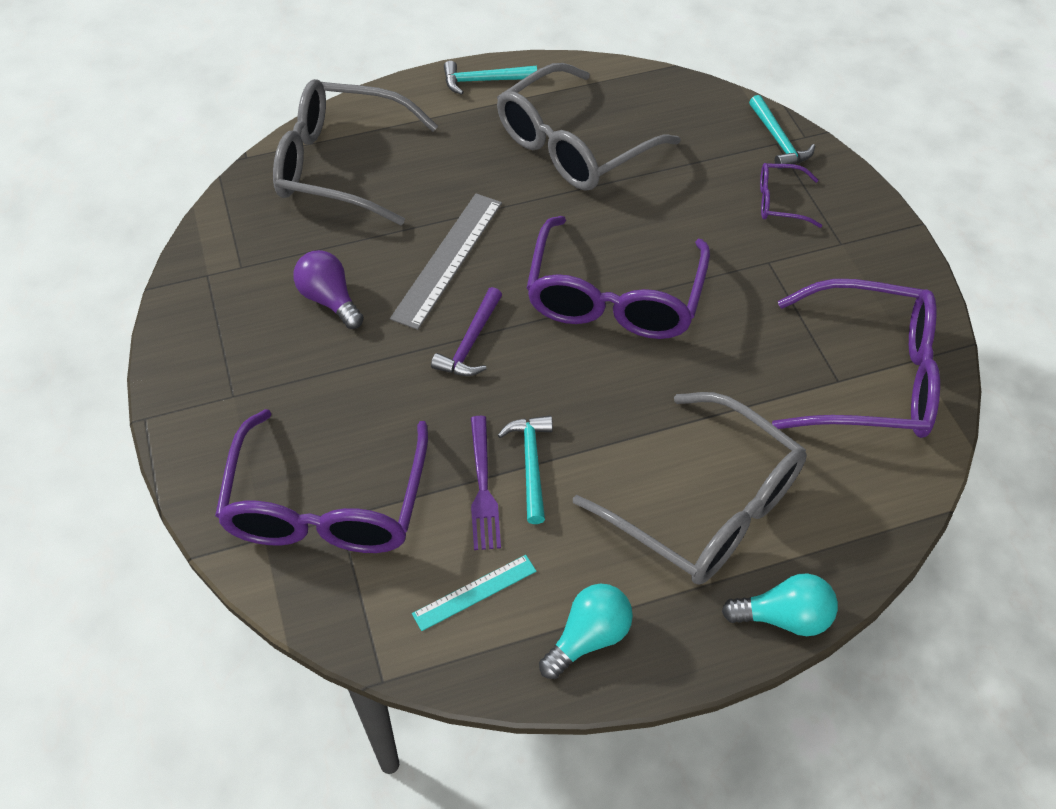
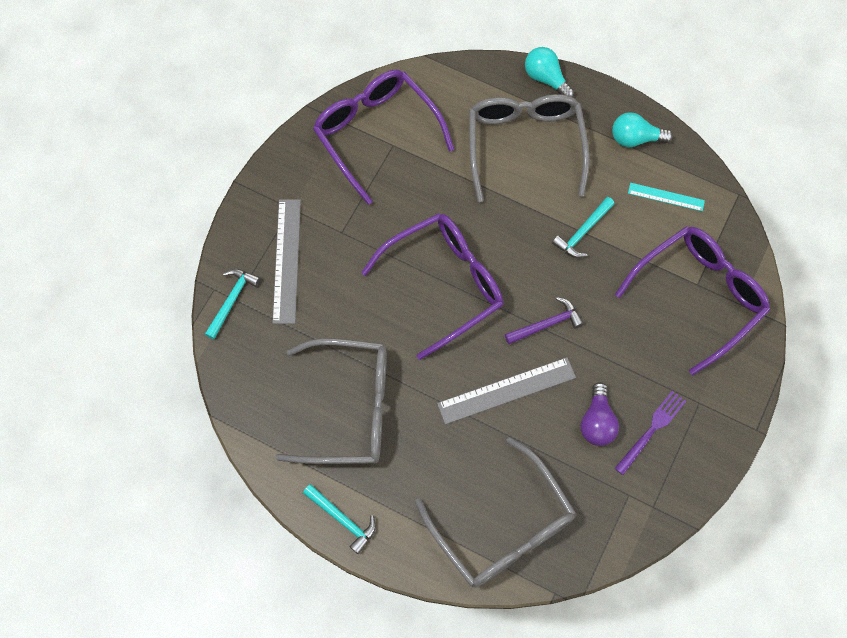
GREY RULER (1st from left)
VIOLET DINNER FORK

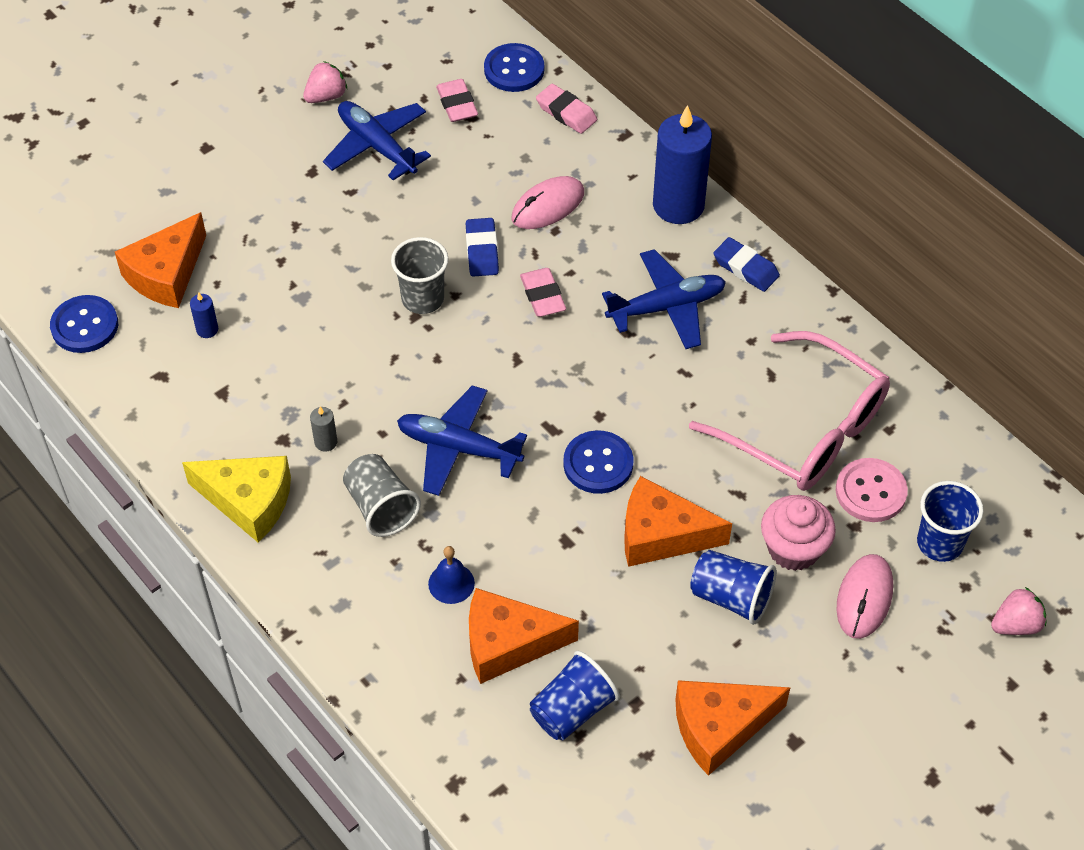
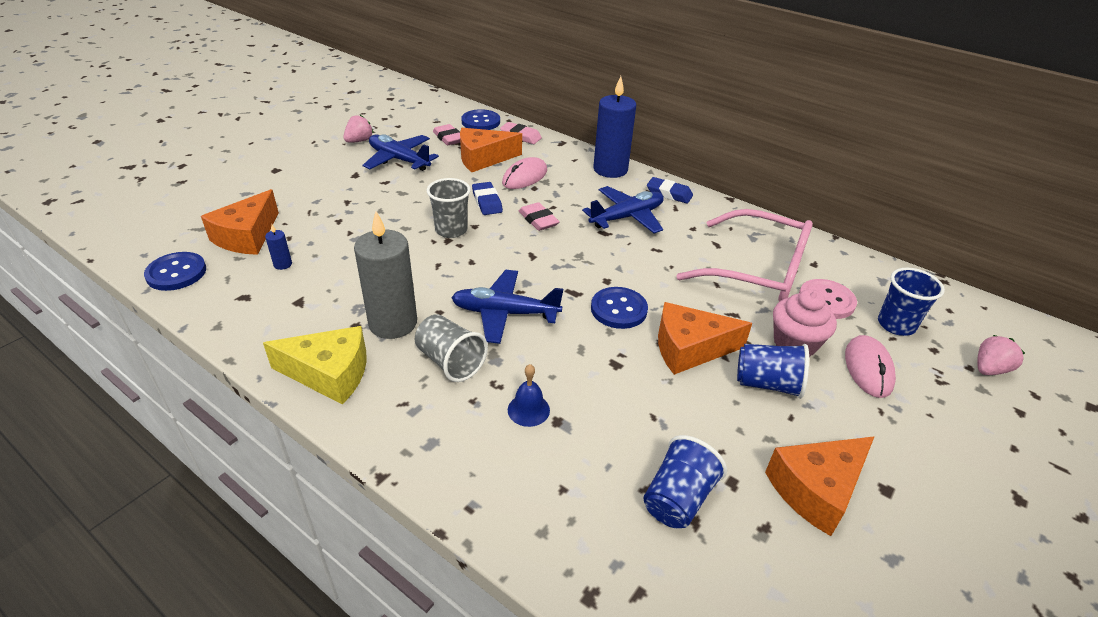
GREY CANDLE
ORANGE PIECE OF CHEESE (2nd from left)

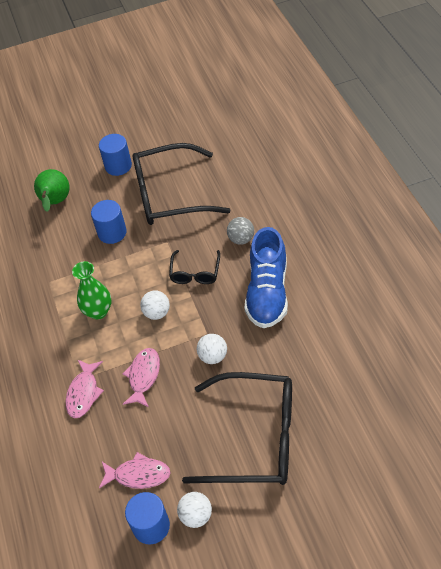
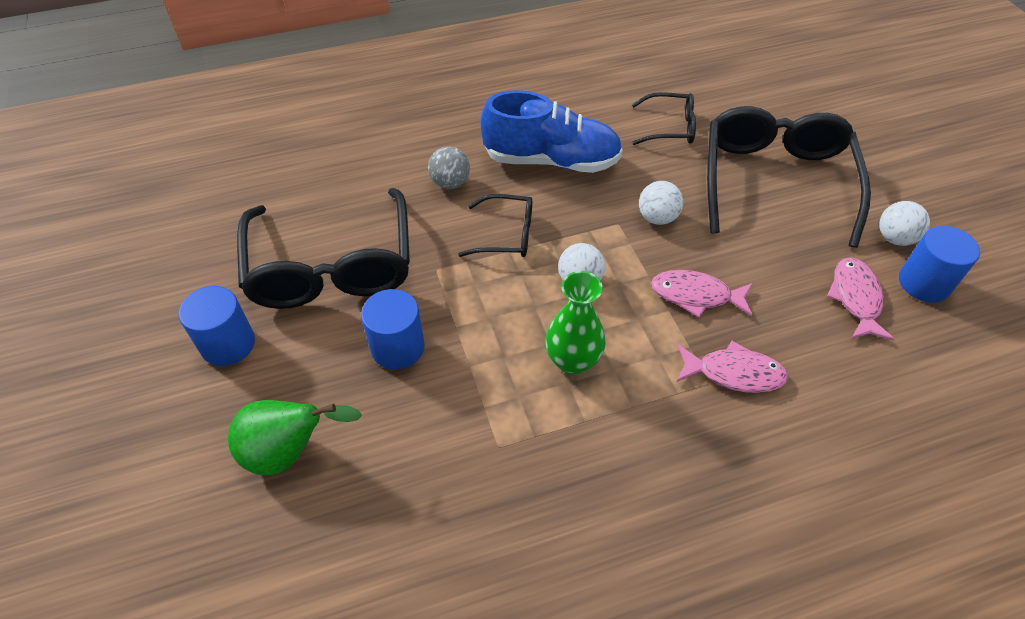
JET-BLACK GLASSES (3rd from left)

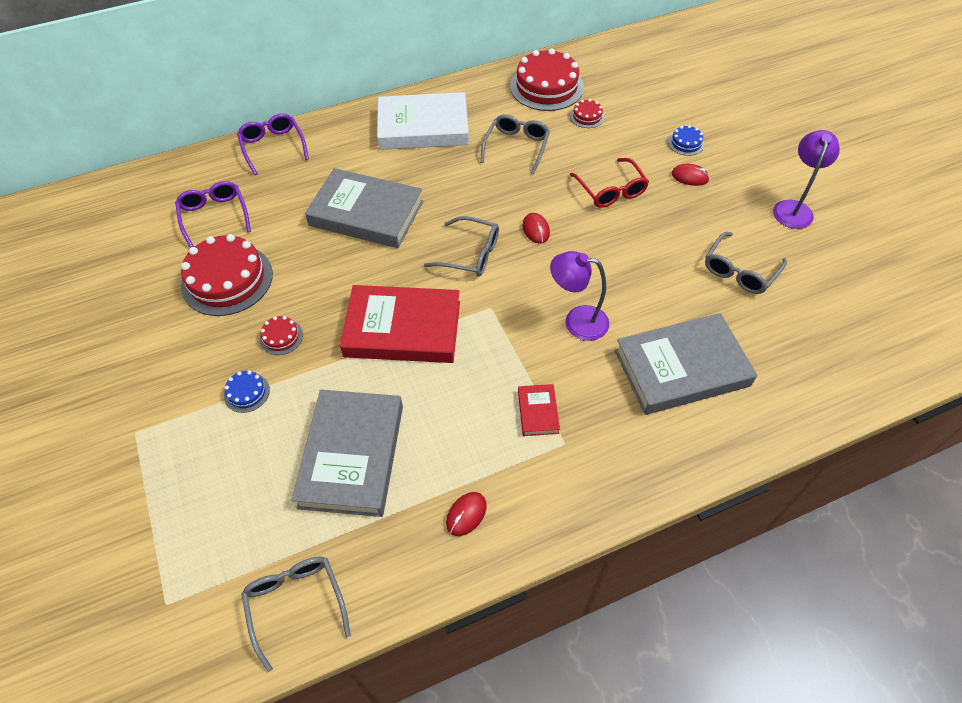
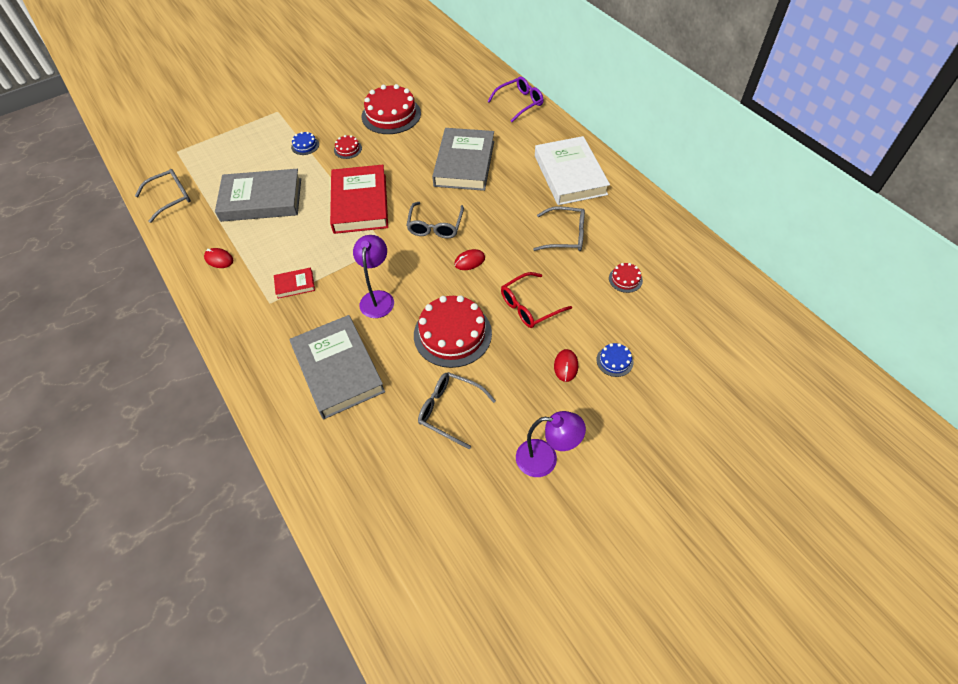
SCARLET GATEAU (3rd from left)
VIOLET GLASSES (1st from left in the first image)

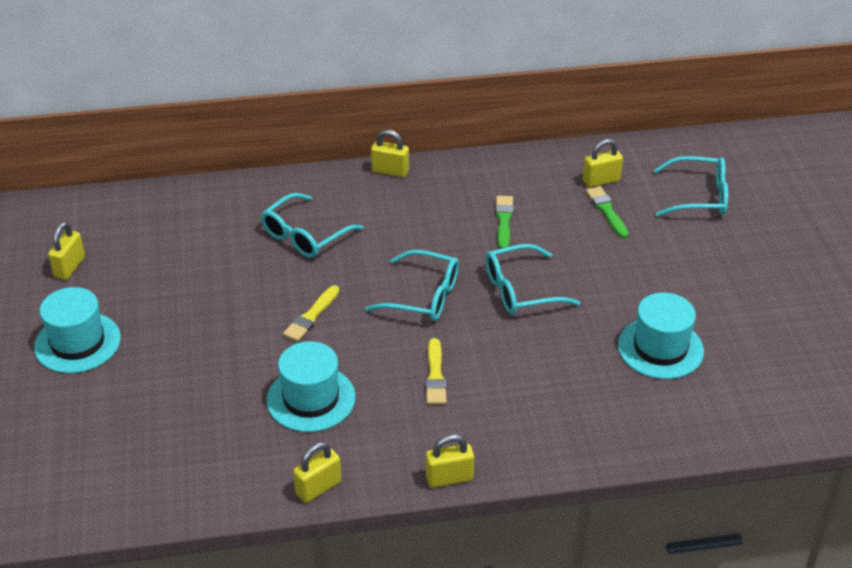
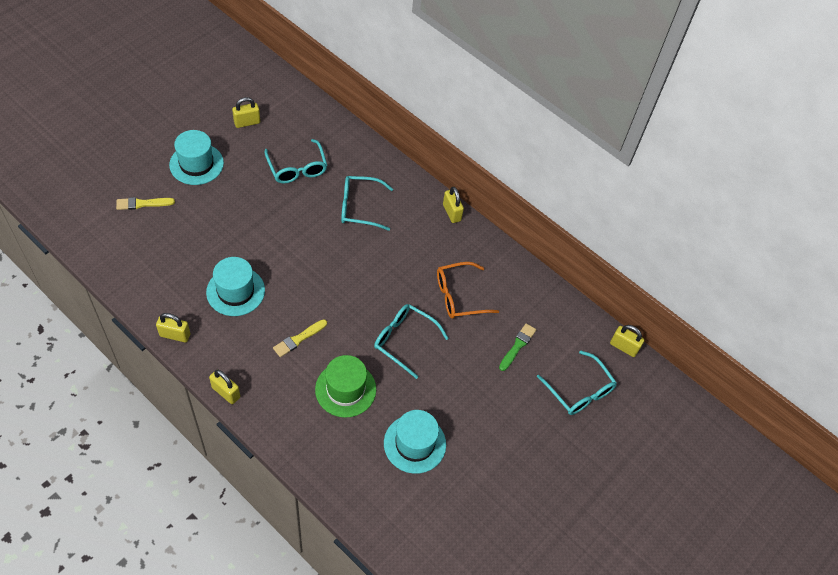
YELLOW SMALL LOCK (5th from left)
ORANGE GLASSES
AQUA GLASSES (1st from left)
YELLOW BRUSH (1st from left)
EMERALD HAT

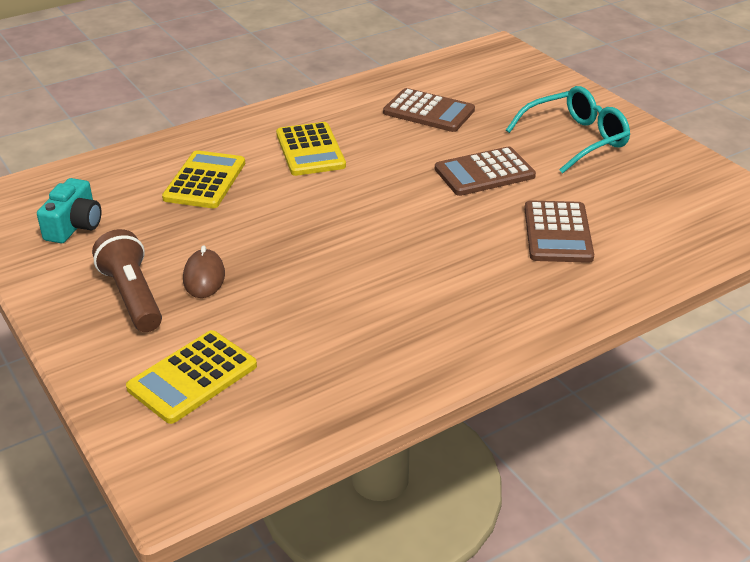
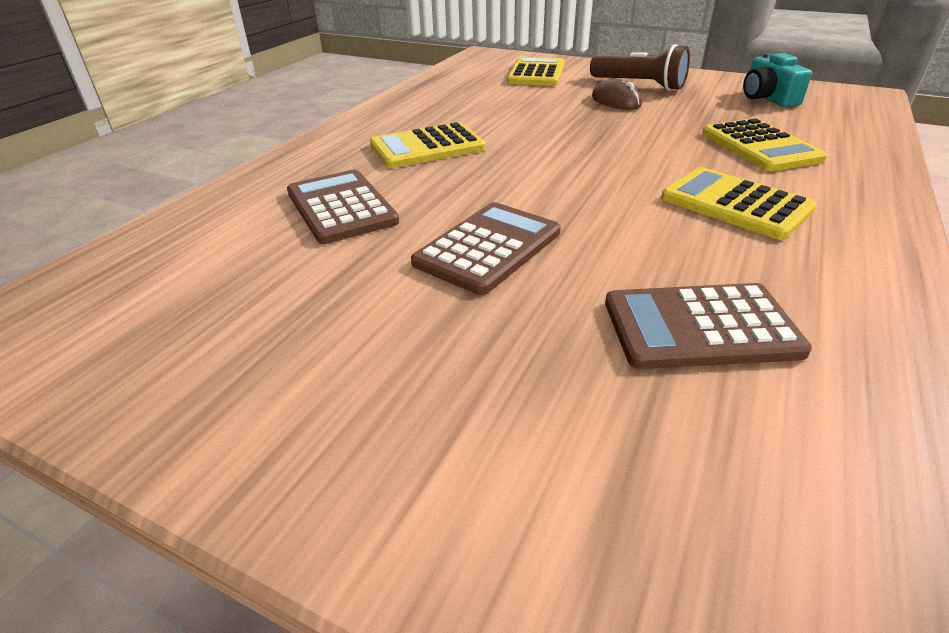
AQUA GLASSES
YELLOW POCKET CALCULATOR (1st from left)

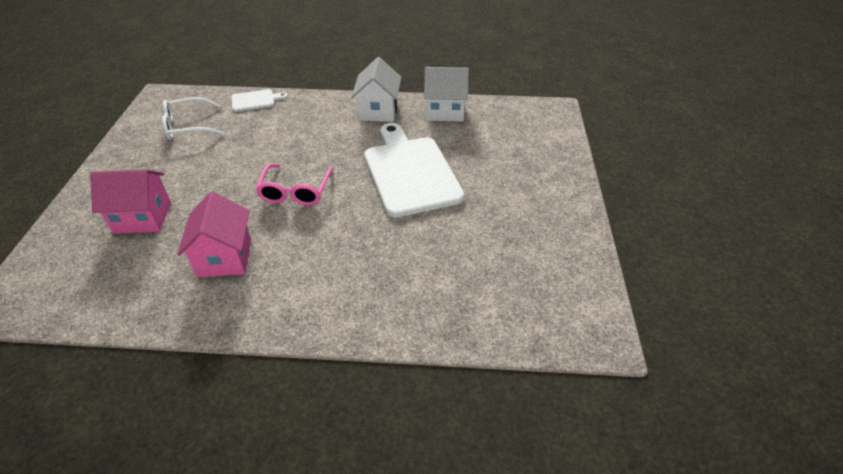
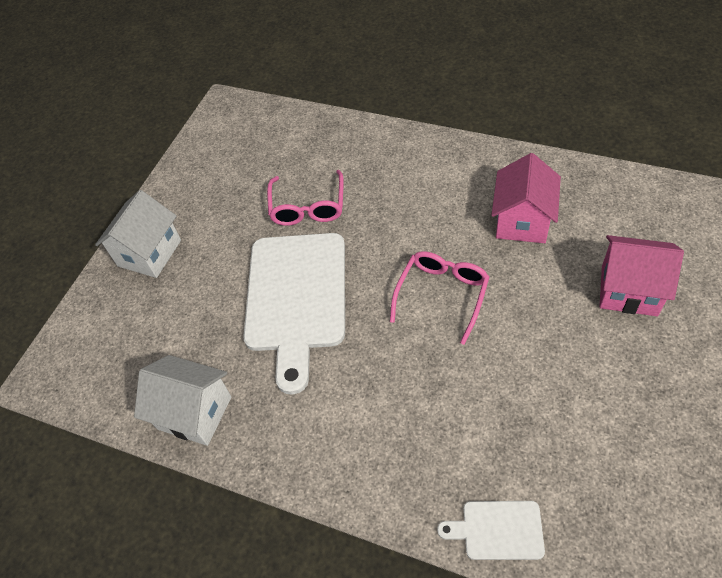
WHITE COTTAGE (1st from left)
WHITE GLASSES
ROSE-PINK GLASSES (1st from left)

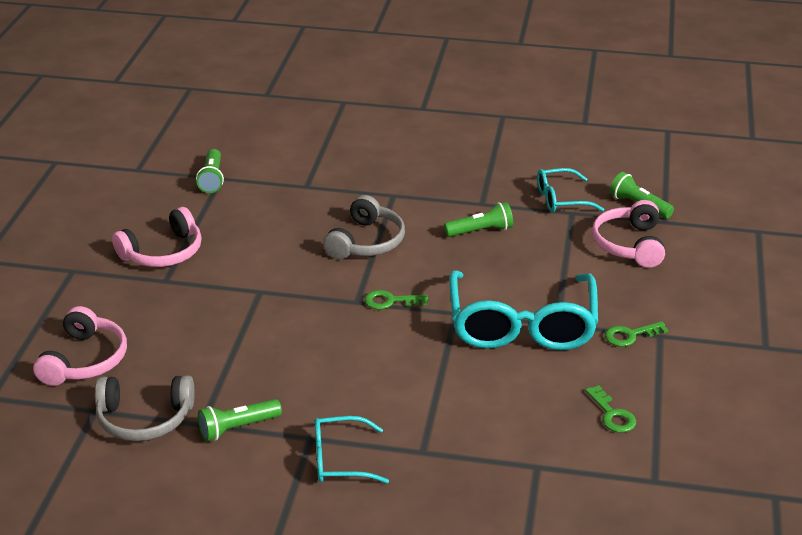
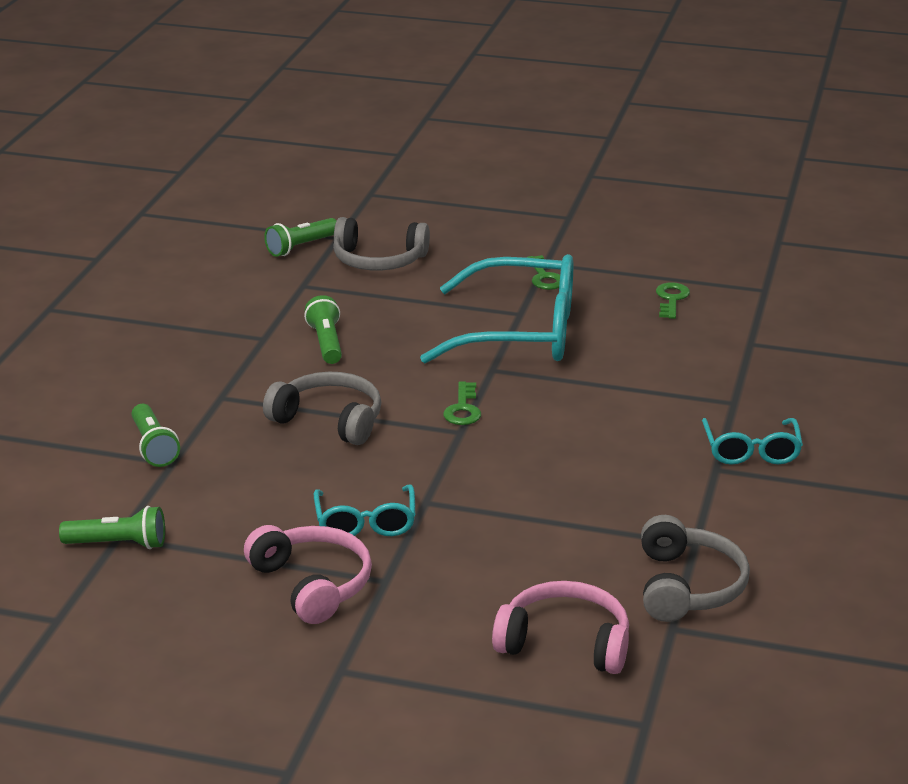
AQUA GLASSES (1st from left)
GREY HEADSET (2nd from left)
EMERALD KEY (3rd from left)
EMERALD POCKET TORCH (2nd from left)

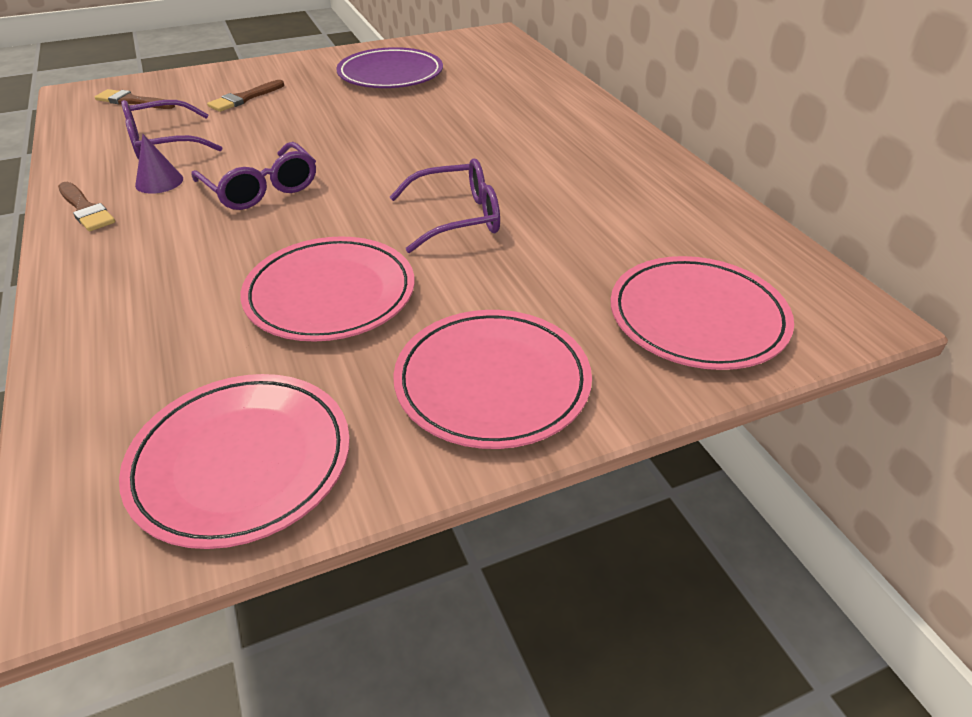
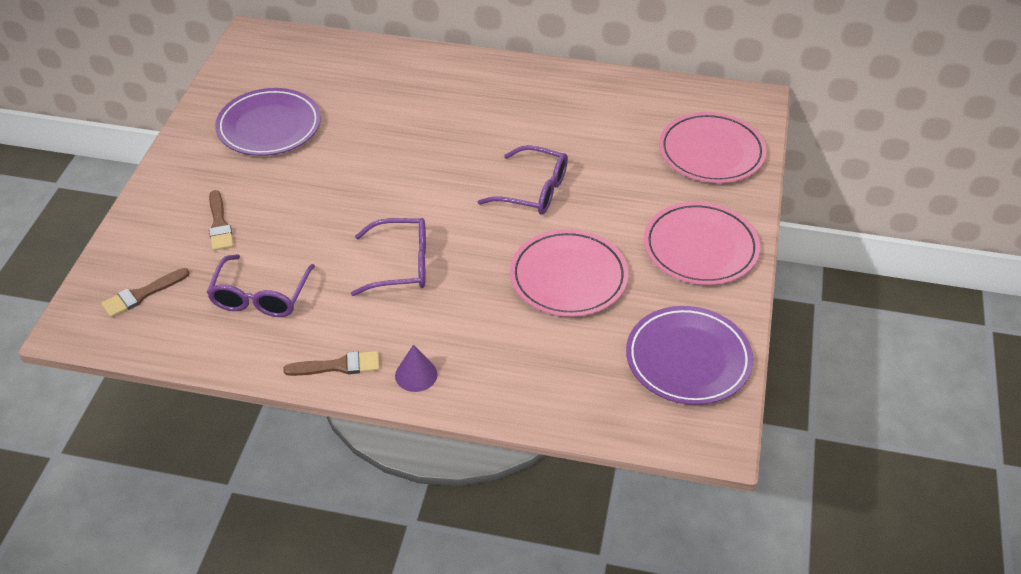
VIOLET CONE SHAPE
VIOLET GLASSES (3rd from left)
VIOLET FLAT DISH (2nd from left)

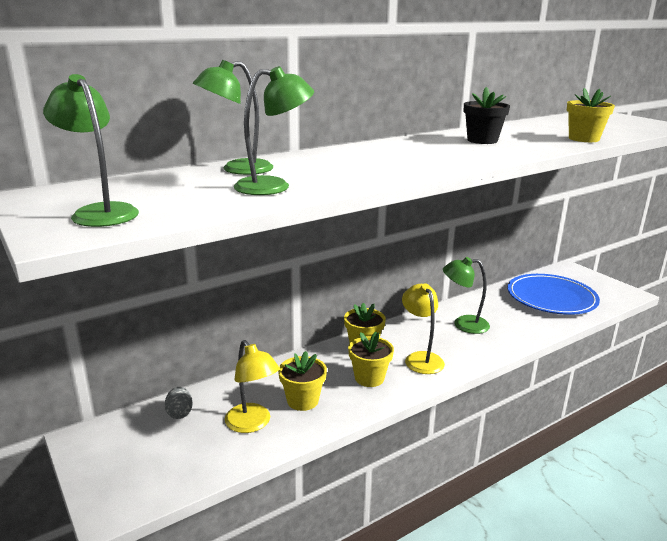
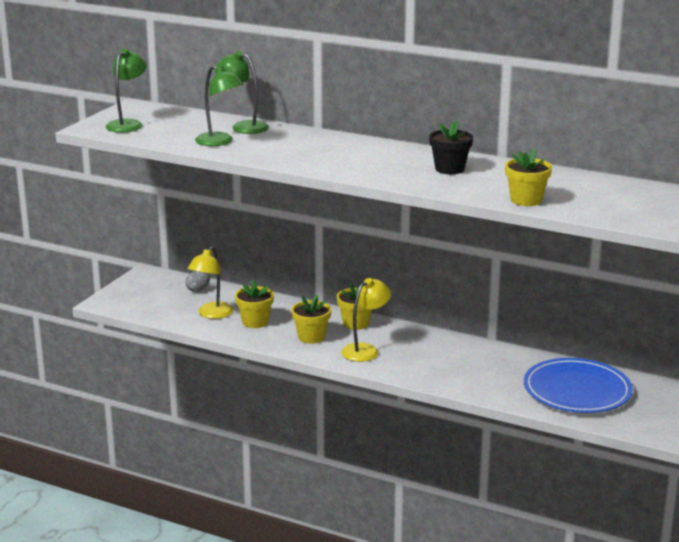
EMERALD LAMP (4th from left in the first image)

